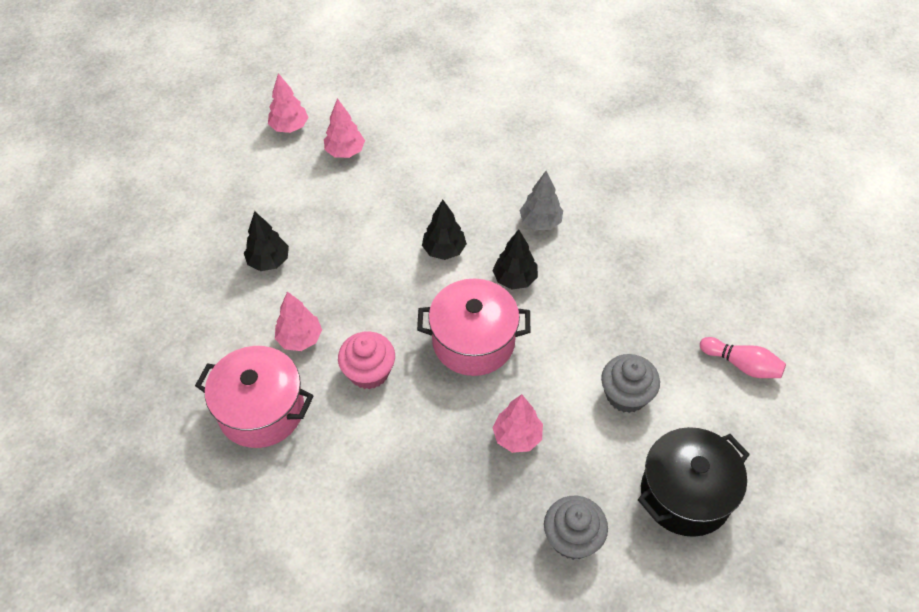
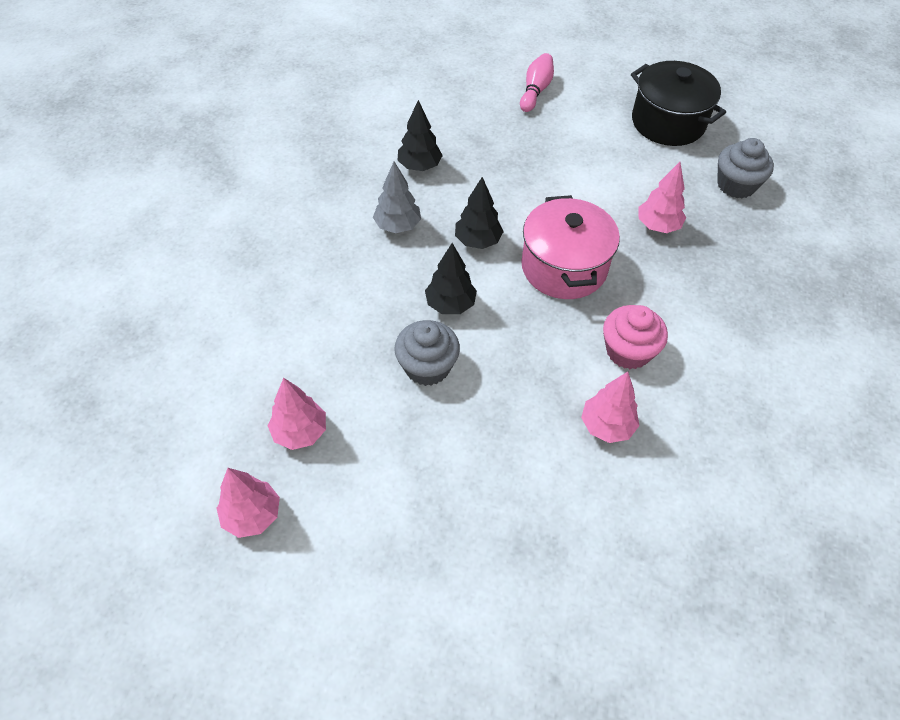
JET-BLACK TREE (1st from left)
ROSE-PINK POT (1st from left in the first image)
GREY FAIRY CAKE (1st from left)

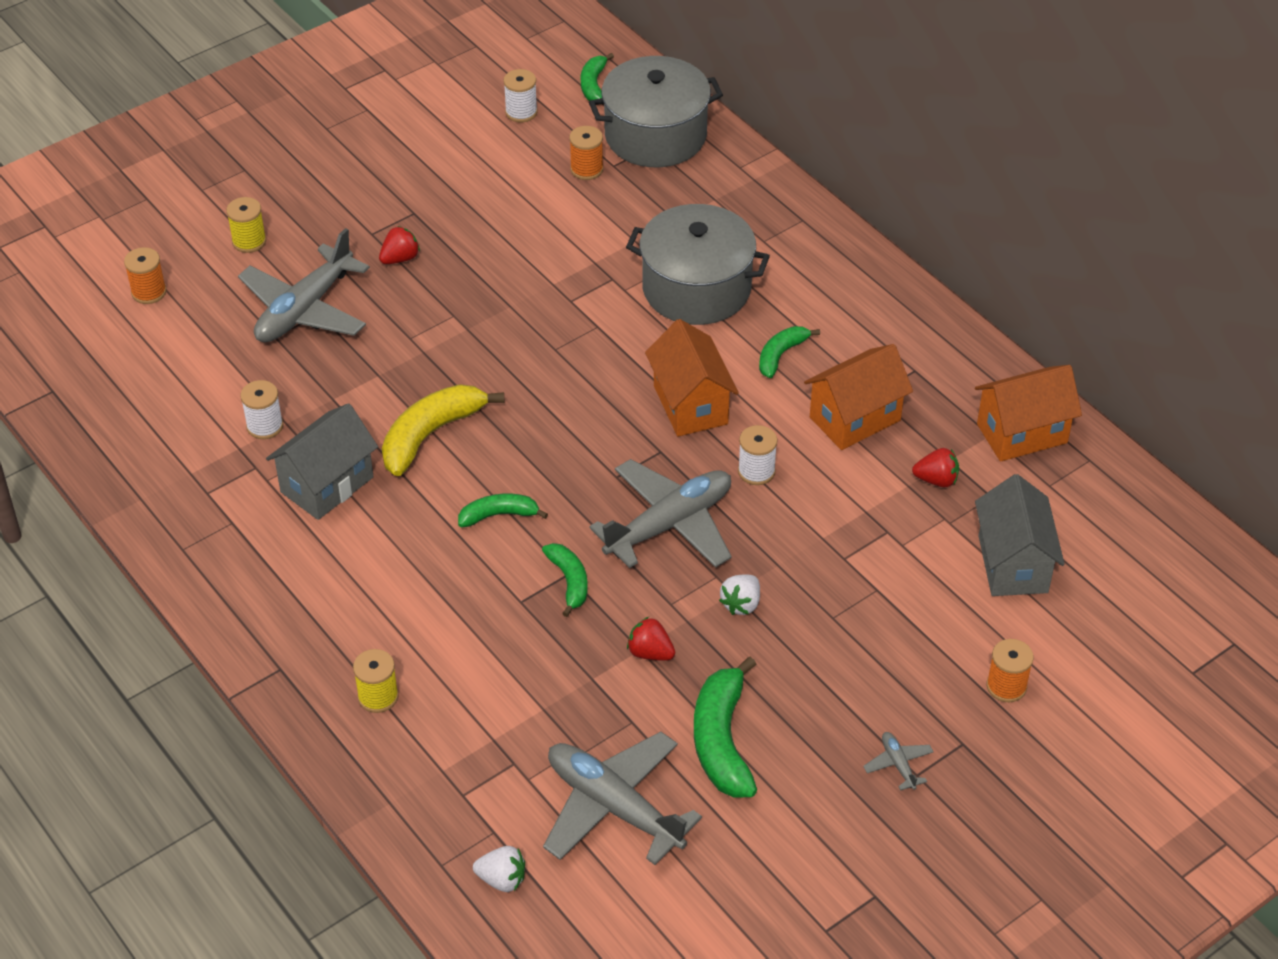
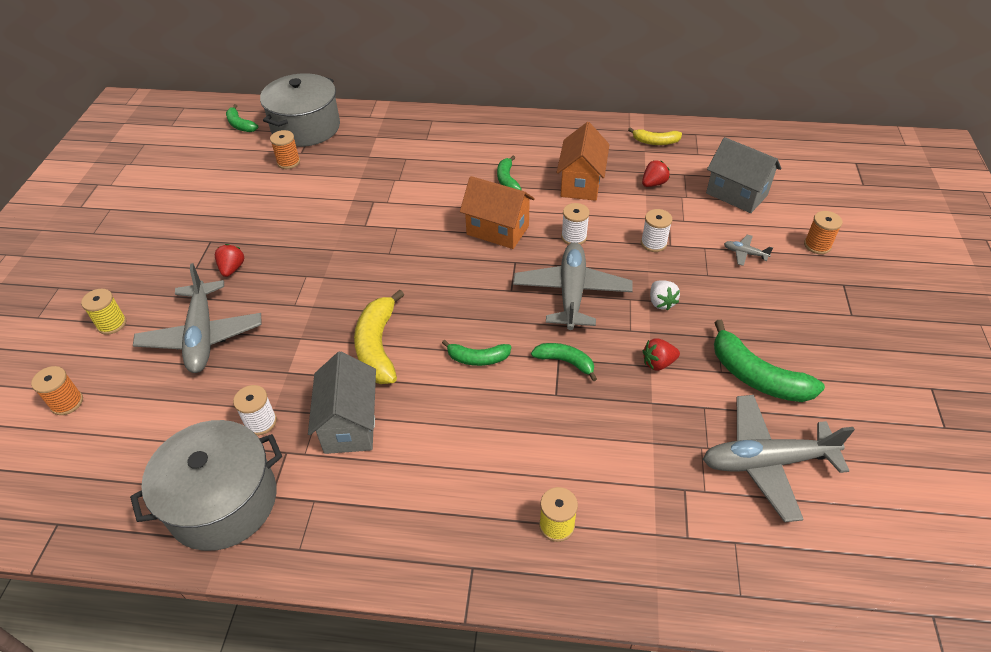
WHITE REEL OF THREAD (3rd from left)
GREY POT (1st from left)
YELLOW BANANA FRUIT (2nd from left)
EMERALD BANANA FRUIT (2nd from left)
GREY AEROPLANE (3rd from left)
WHITE TOY STRAWBERRY (1st from left in the first image)

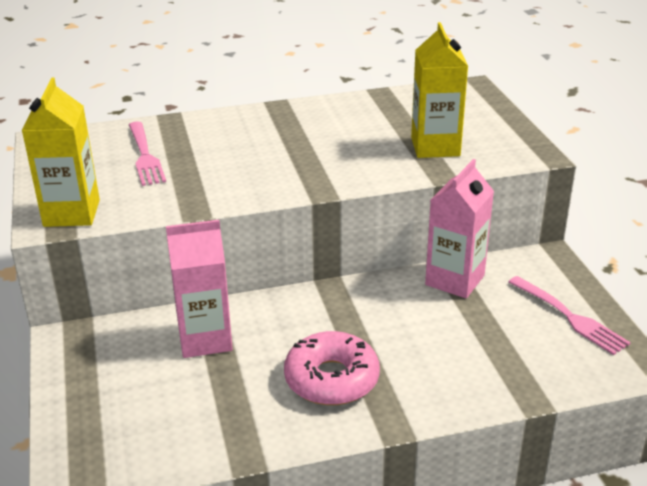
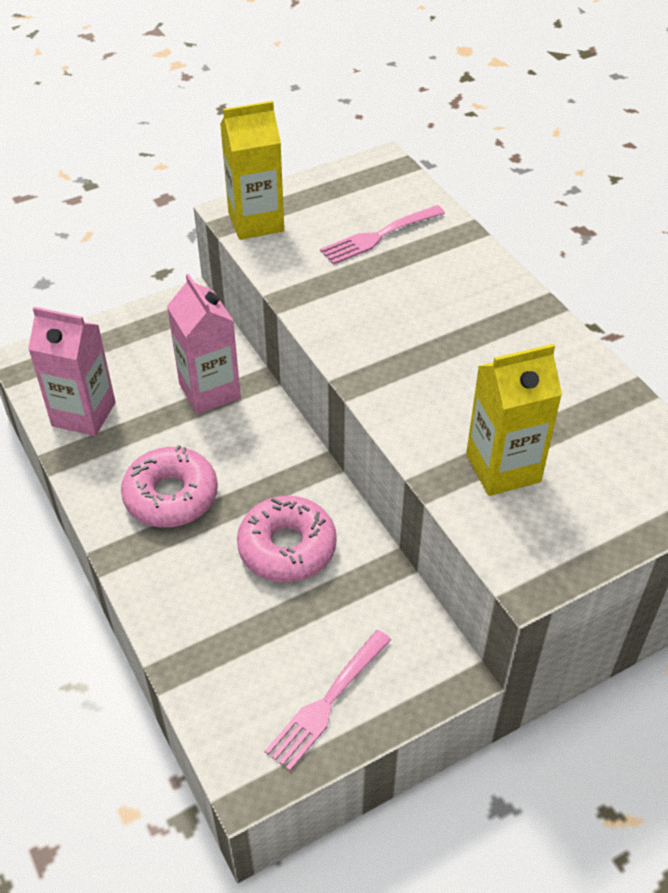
ROSE-PINK CARTON (1st from left)
ROSE-PINK GLAZED DONUT (2nd from left)

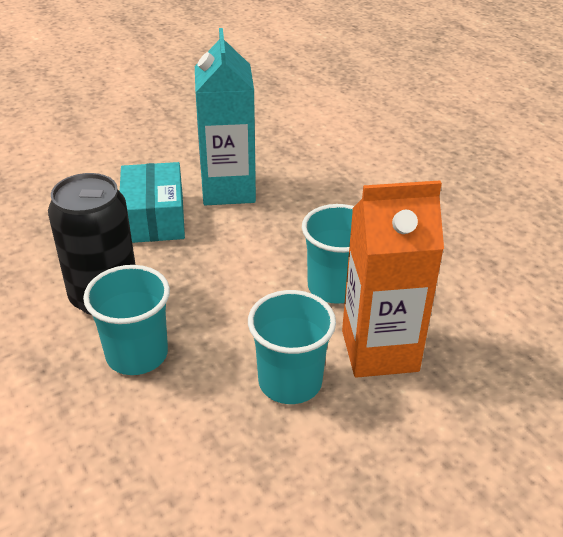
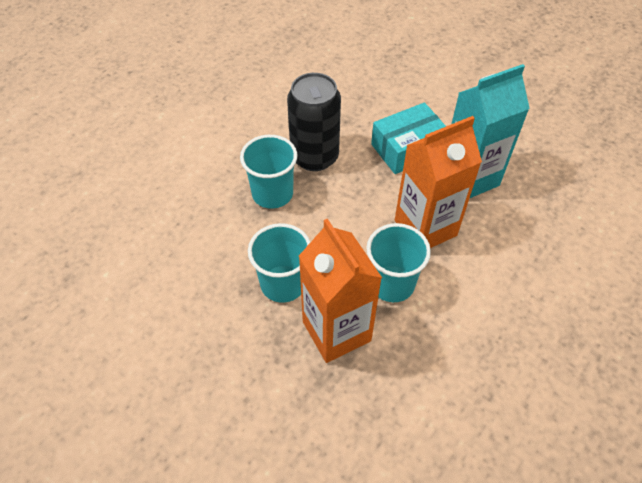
ORANGE CARTON (2nd from left)

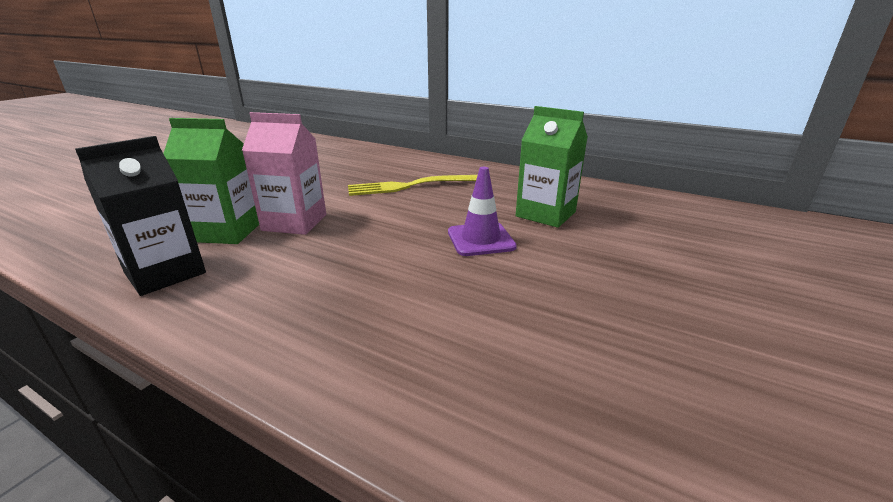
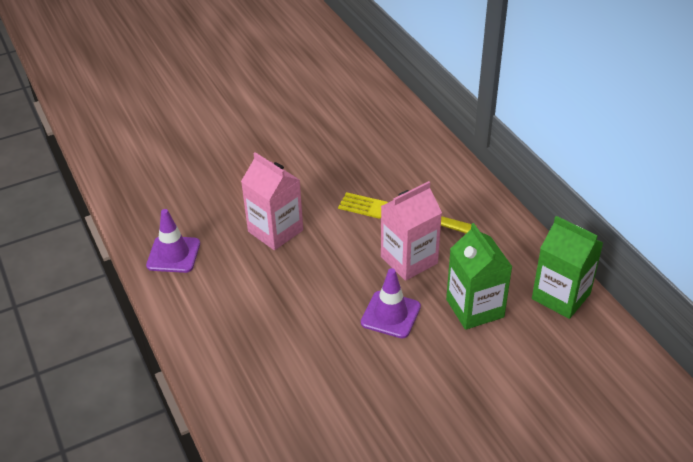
EMERALD CARTON (2nd from left)
VIOLET ROAD CONE (1st from left)
ROSE-PINK CARTON (2nd from left)

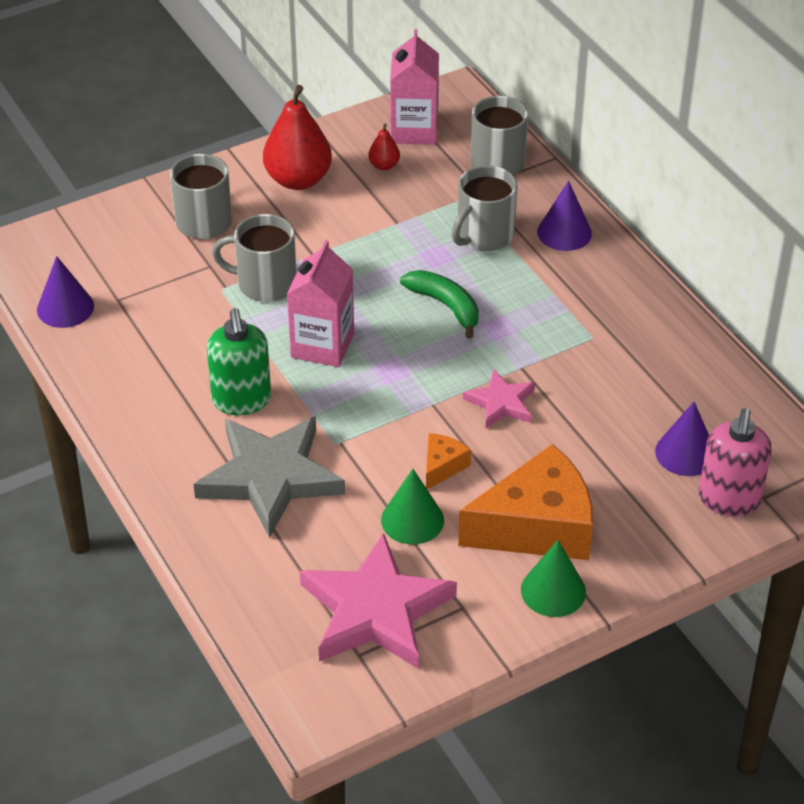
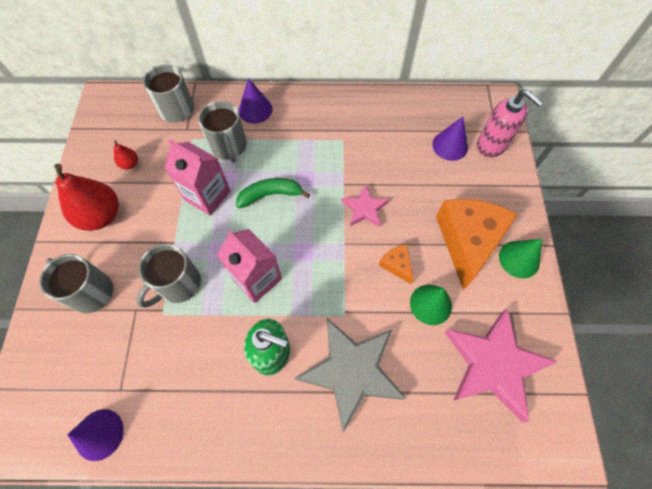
ROSE-PINK CARTON (1st from left)

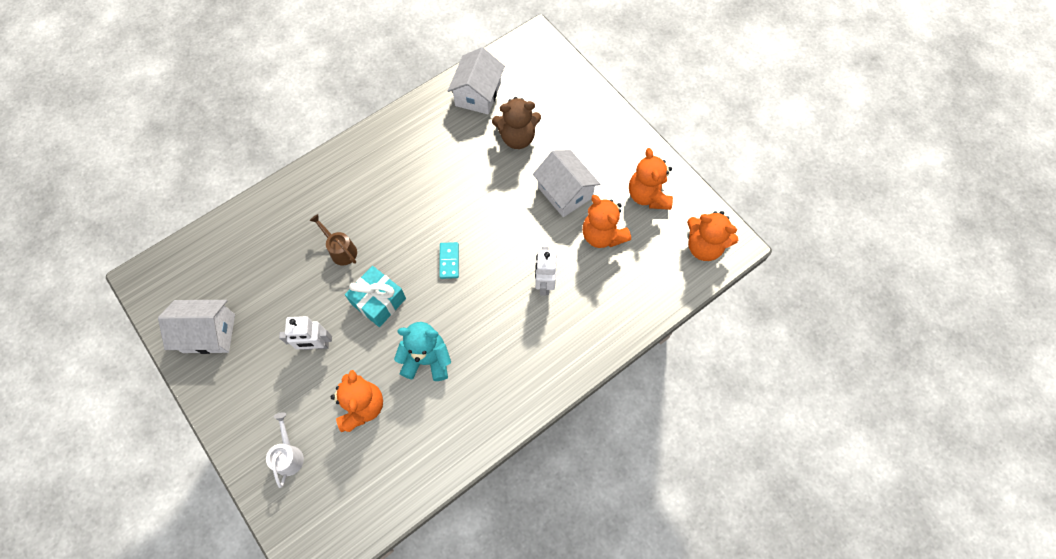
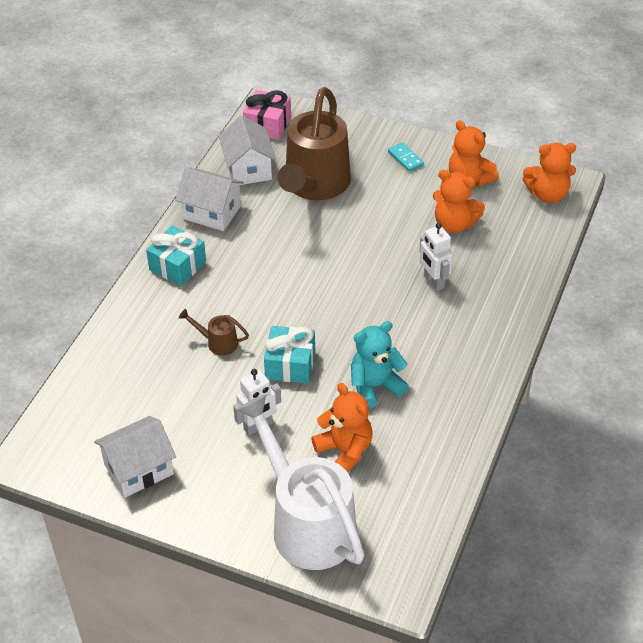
RUSSET WATERING POT (2nd from left)
WHITE COTTAGE (2nd from left)
AQUA DOMINO
WHITE WATERING POT
ROSE-PINK GIFT
AQUA GIFT (1st from left)

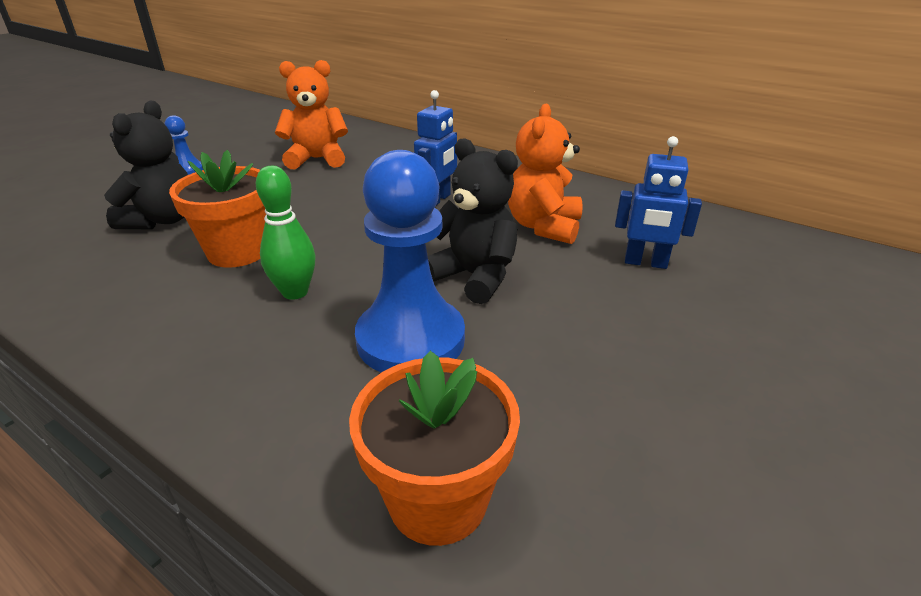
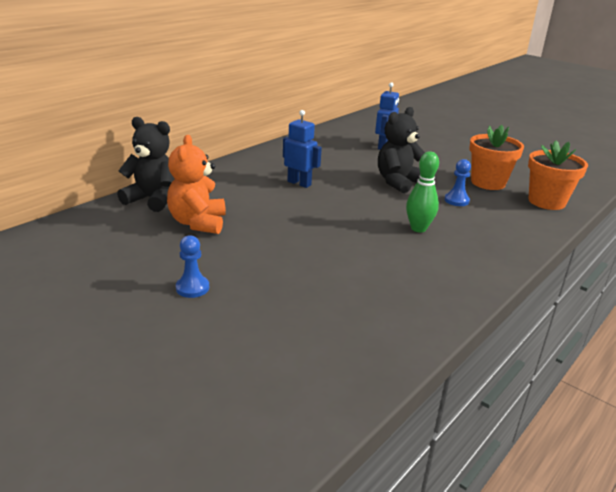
JET-BLACK TEDDY BEAR (1st from left)
ORANGE TEDDY BEAR (2nd from left in the first image)
ORANGE FLOWER POT (1st from left)
ROYAL BLUE GAME PAWN (2nd from left)

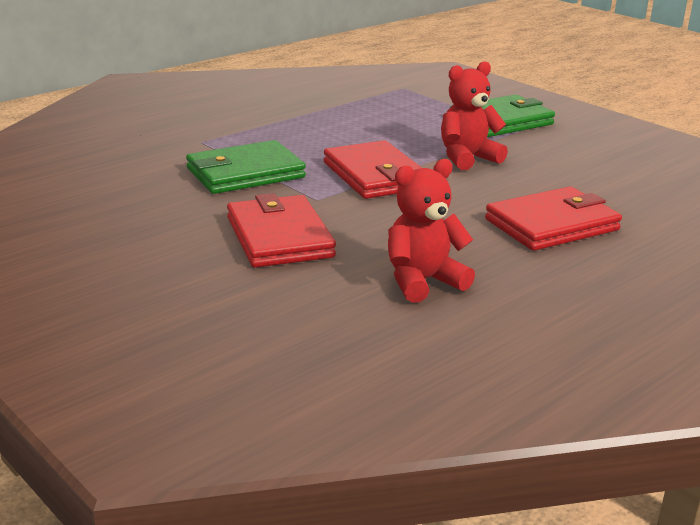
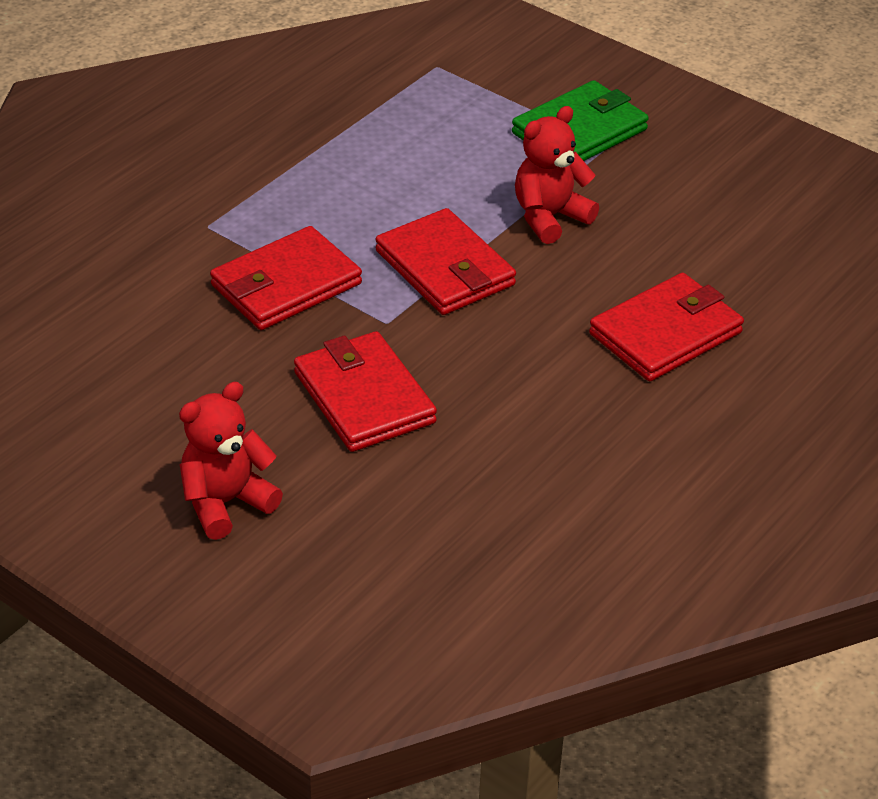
SCARLET BILLFOLD (1st from left)
SCARLET TEDDY BEAR (1st from left)

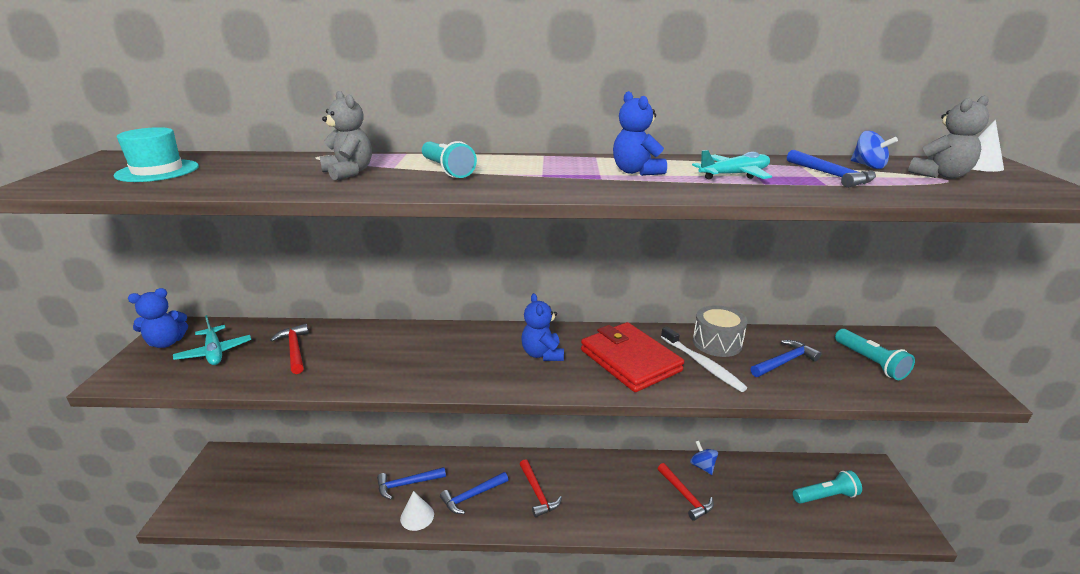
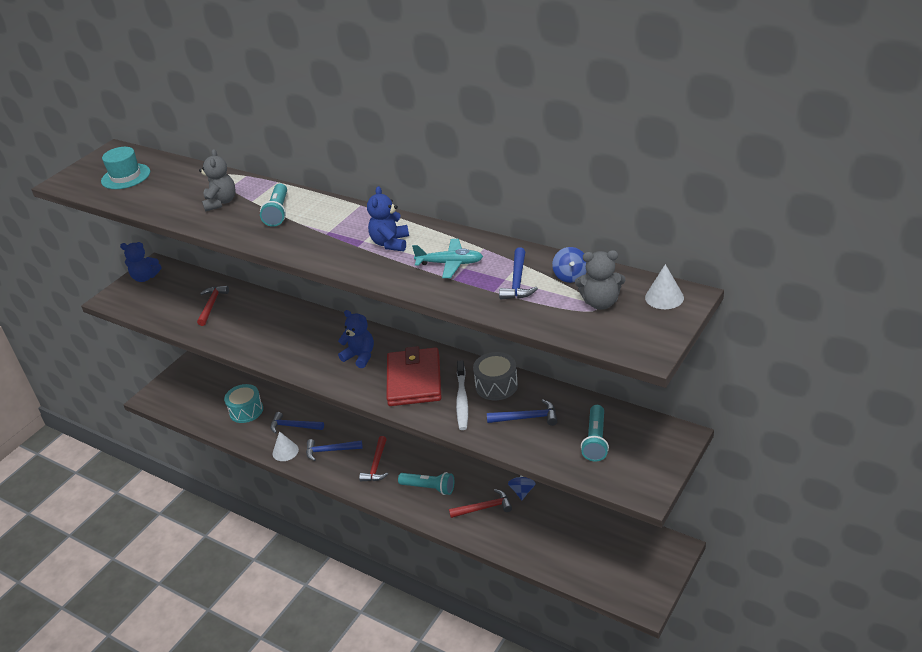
ROYAL BLUE TEDDY BEAR (2nd from left)
AQUA AEROPLANE (1st from left in the first image)
SCARLET HAMMER (3rd from left)
AQUA POCKET TORCH (2nd from left)
AQUA TOY DRUM

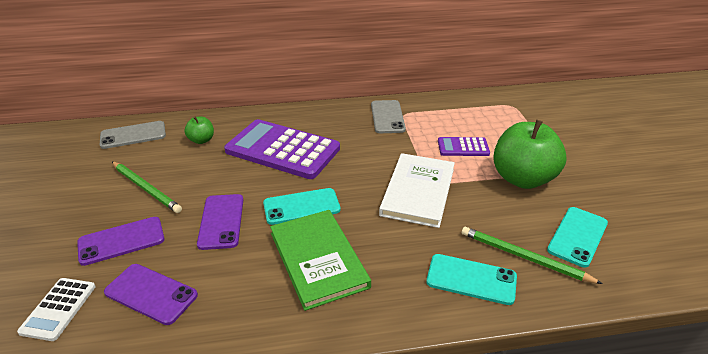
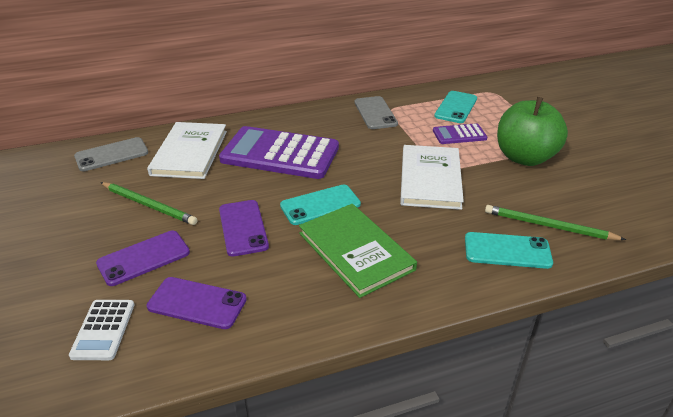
WHITE BOOK (1st from left)
AQUA PHONE (2nd from left)

